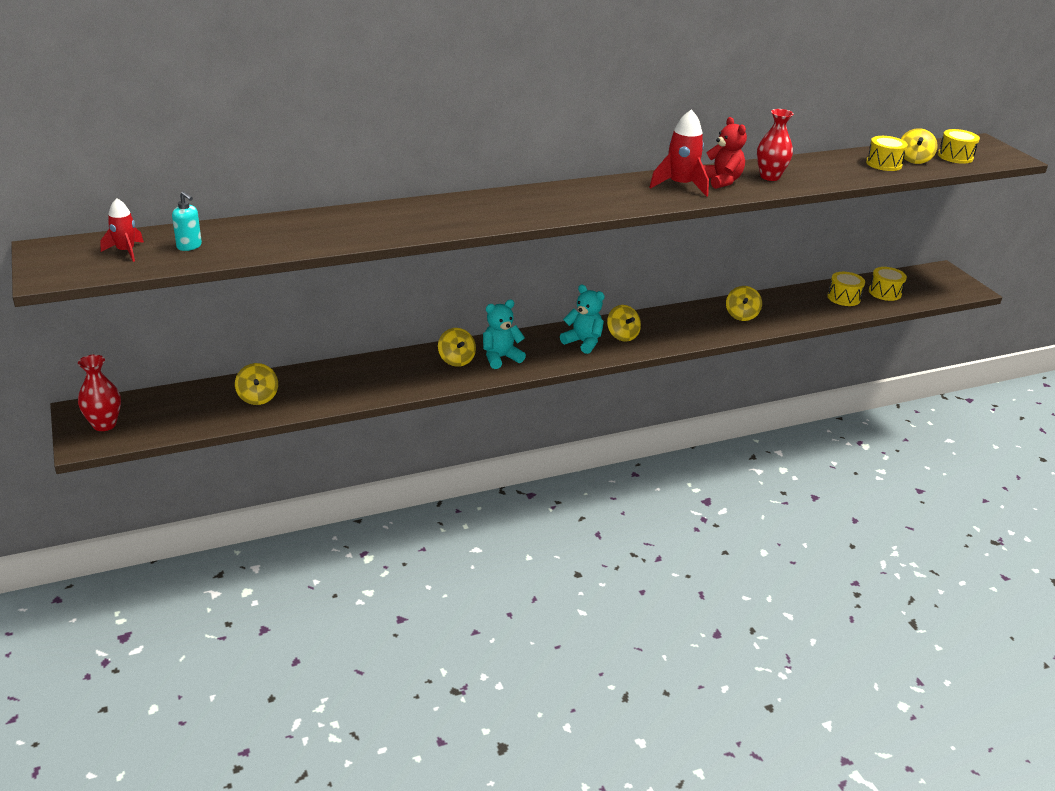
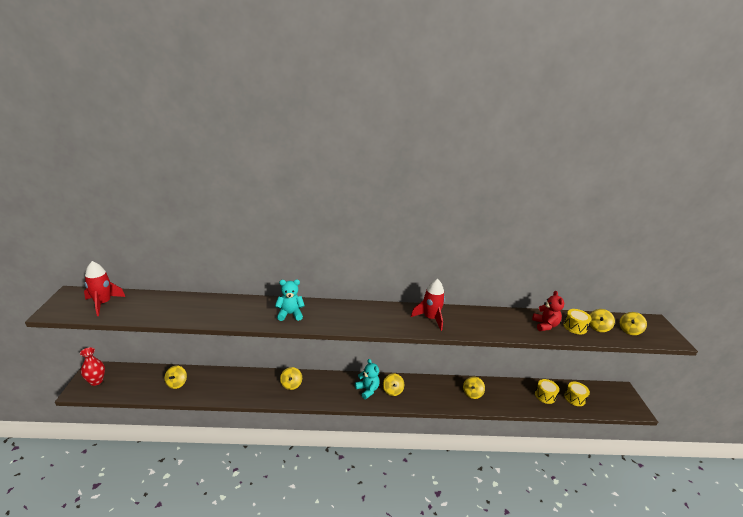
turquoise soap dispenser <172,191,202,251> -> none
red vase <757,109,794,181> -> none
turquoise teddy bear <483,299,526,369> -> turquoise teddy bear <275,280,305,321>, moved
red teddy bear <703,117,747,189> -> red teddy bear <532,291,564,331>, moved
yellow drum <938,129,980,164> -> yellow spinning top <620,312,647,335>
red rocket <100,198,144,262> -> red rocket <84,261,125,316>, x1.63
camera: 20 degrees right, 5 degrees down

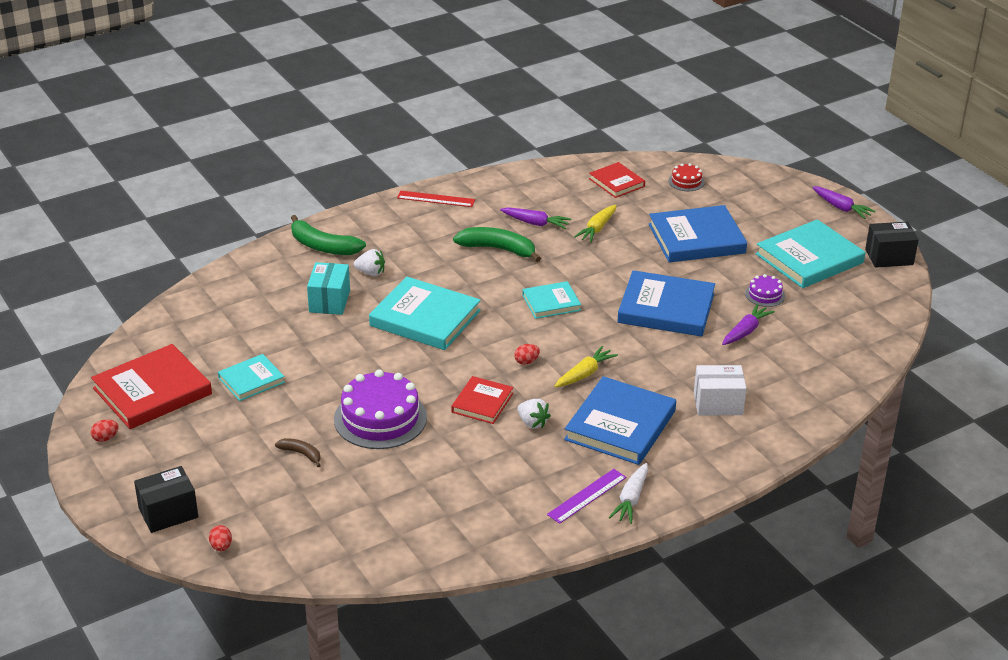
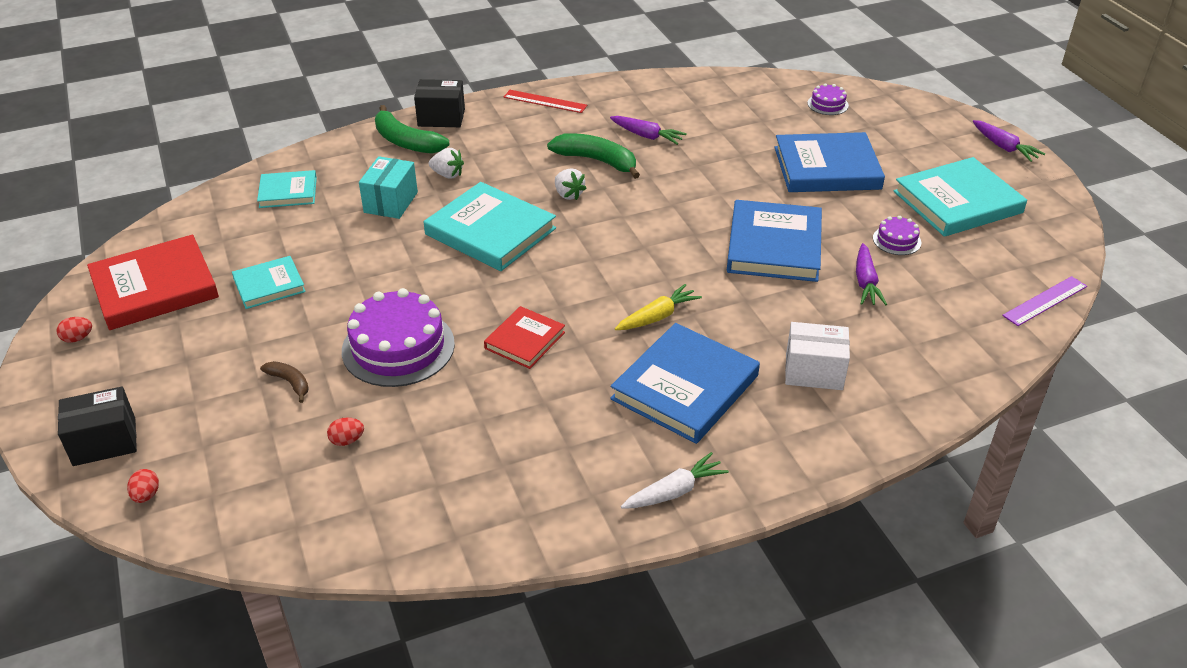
yellow carrot <574,205,617,243> -> none
red book <589,162,645,198> -> none
red egg <514,344,540,365> -> red egg <327,418,364,446>, moved
white strawberry <517,399,551,429> -> white strawberry <555,168,587,200>, moved
turquoise book <522,281,581,319> -> turquoise book <257,170,317,208>, moved
purple ruler <547,469,627,524> -> purple ruler <1002,276,1087,326>, moved
black box <865,222,919,268> -> black box <414,79,465,127>, moved
red cake <668,163,705,191> -> purple cake <807,83,849,115>
white carrot <609,463,648,524> -> white carrot <621,452,729,509>, 150 degrees counterclockwise
blue book <617,270,715,337> -> blue book <727,200,822,282>, 75 degrees clockwise
purple carrot <722,304,775,345> -> purple carrot <856,243,887,305>, 135 degrees clockwise
camera: 10 degrees right, 5 degrees up

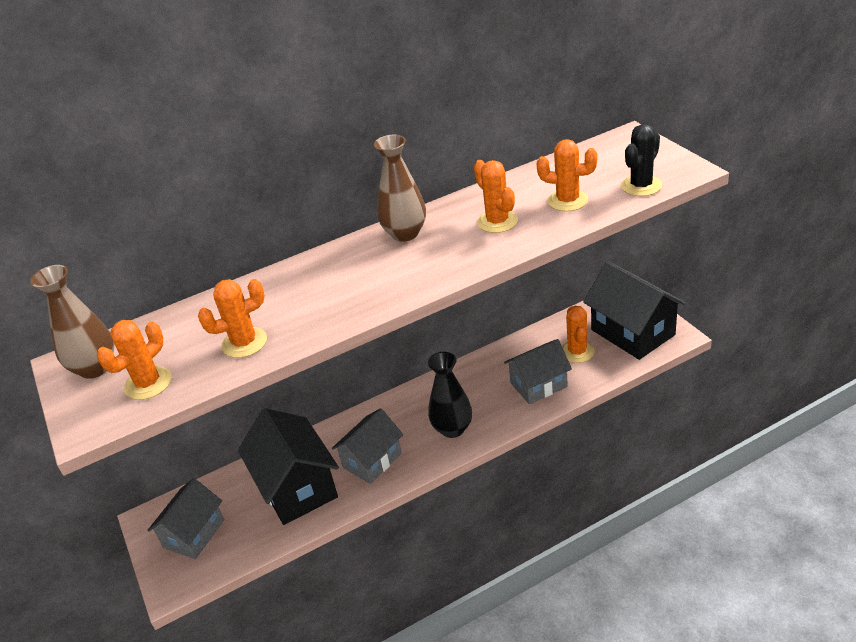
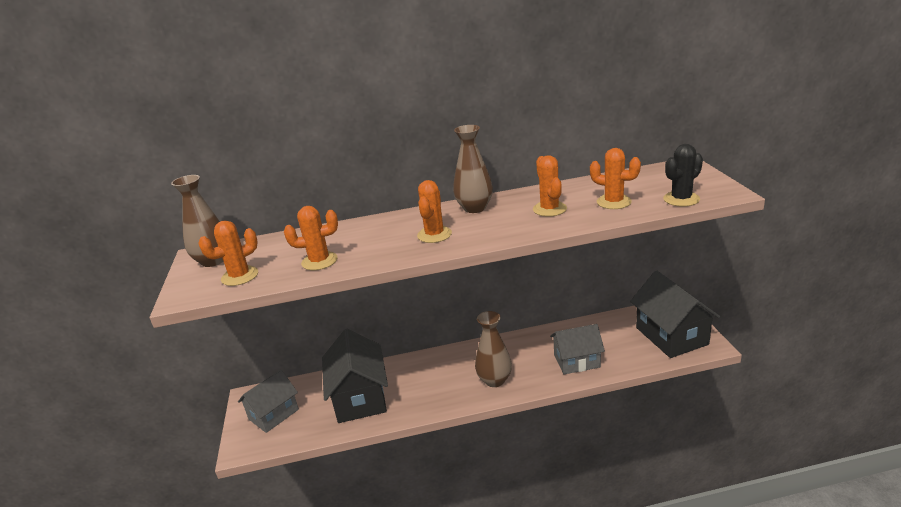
grey house <332,408,403,484> -> none
orange cactus <562,306,595,363> -> orange cactus <417,180,452,243>, moved
black vase <428,352,472,438> -> brown vase <475,311,512,387>
camera: 15 degrees right, 10 degrees down

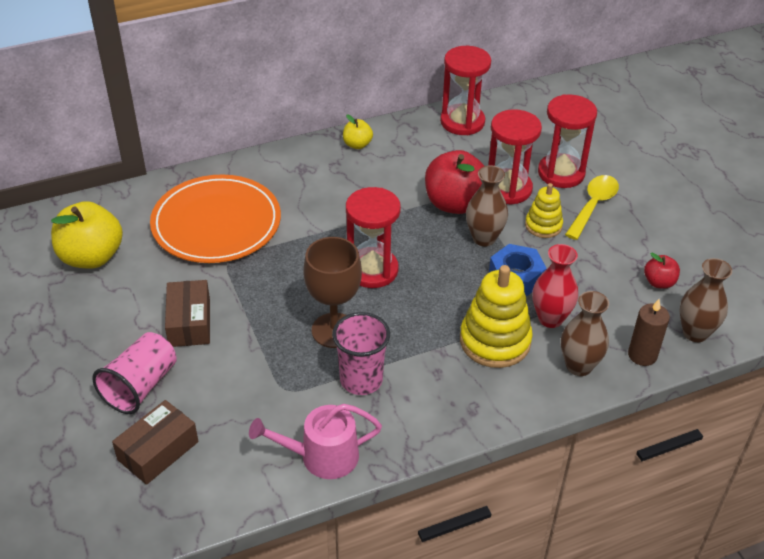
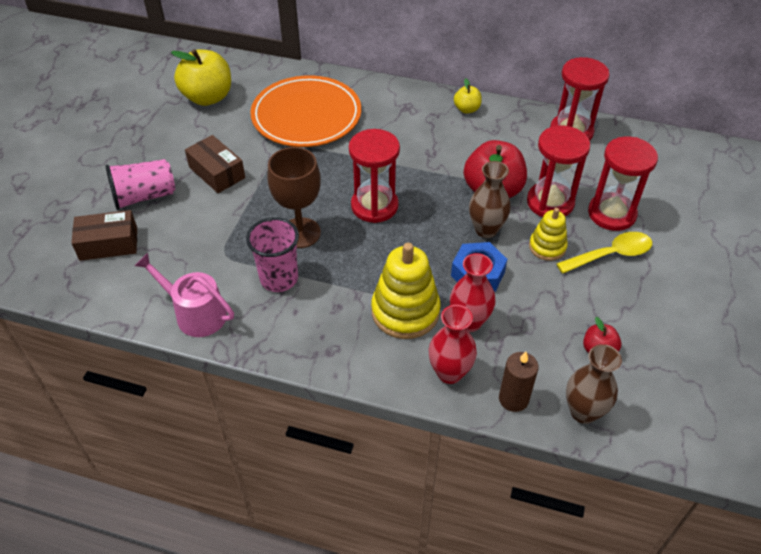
brown vase <561,291,609,376> -> red vase <429,305,477,384>
brown box <165,280,210,347> -> brown box <185,135,245,193>, 75 degrees counterclockwise
camera: 40 degrees right, 5 degrees up

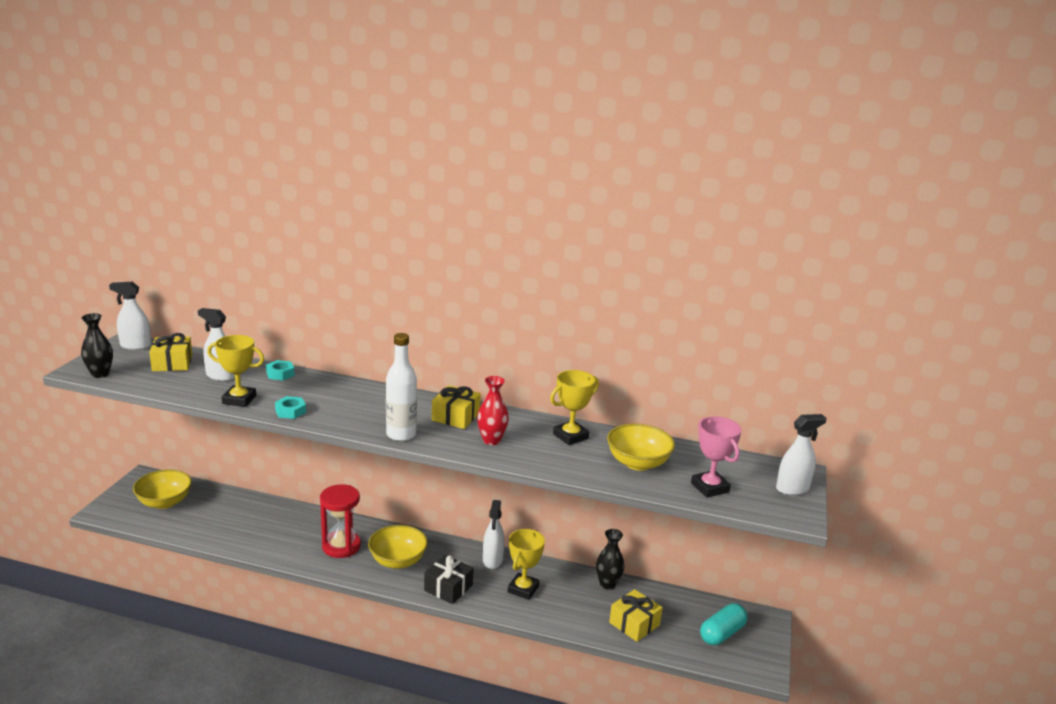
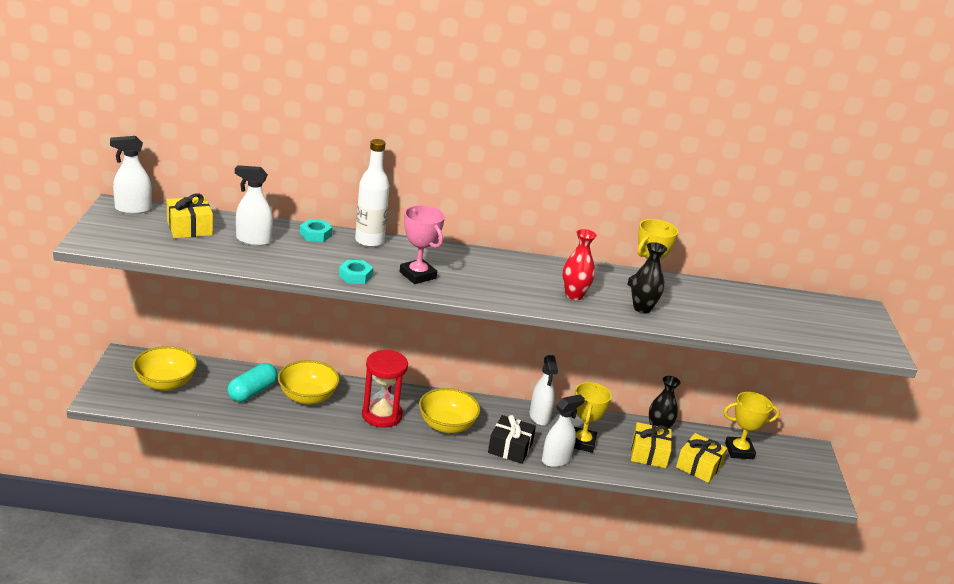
black vase <81,313,113,378> -> black vase <631,242,667,314>, moved
yellow trophy <207,335,264,407> -> yellow trophy <724,392,780,459>, moved
white bottle <386,333,417,441> -> white bottle <355,139,390,247>, moved
yellow gift <432,385,481,429> -> yellow gift <631,422,672,468>, moved
yellow bowl <607,424,675,471> -> yellow bowl <278,360,340,405>, moved
pink trophy <691,416,742,498> -> pink trophy <399,205,445,284>, moved
turquoise capsule <700,603,748,645> -> turquoise capsule <228,363,277,402>, moved
white spray bottle <776,414,827,495> -> white spray bottle <542,394,585,467>, moved
camera: 15 degrees left, 5 degrees up

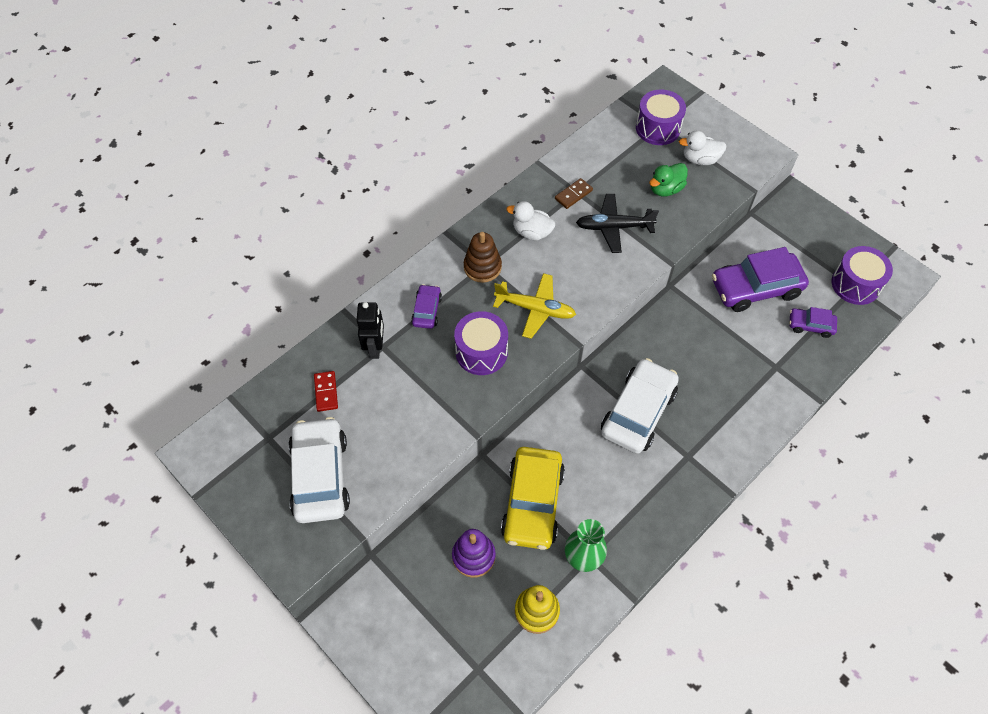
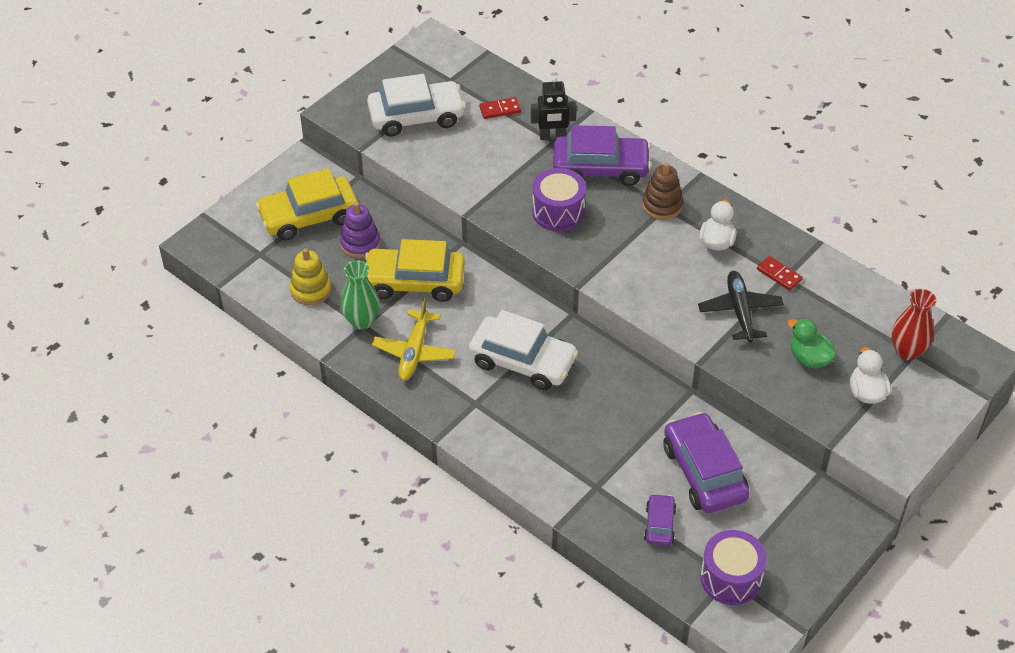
none -> yellow car <256,168,358,241>
yellow plane <493,273,576,339> -> yellow plane <372,298,456,380>, moved
purple drum <636,90,686,145> -> red vase <891,289,936,360>
brown domino <555,178,593,209> -> red domino <757,256,803,291>
purple car <411,284,442,329> -> purple car <553,125,651,186>, x1.98
camera: 85 degrees right, 10 degrees down

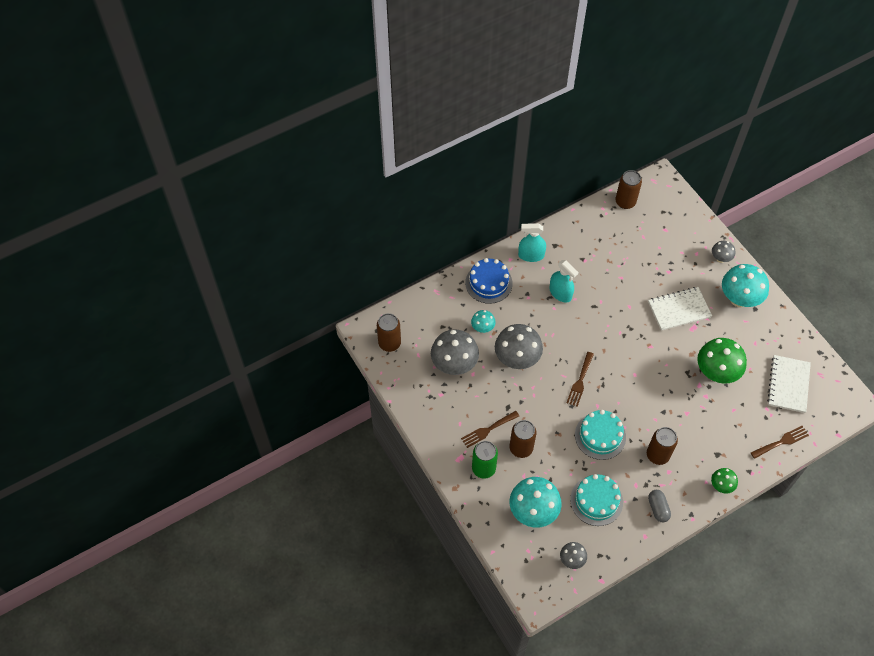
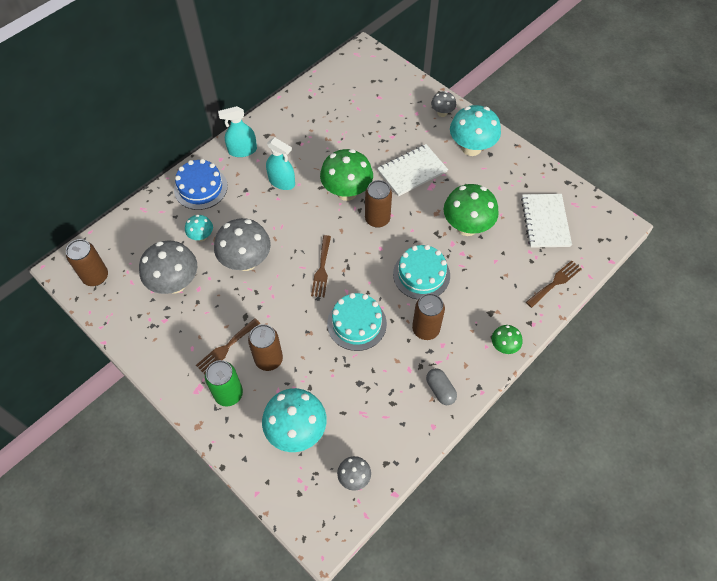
none -> green mushroom <320,149,373,201>
turquoise cake <570,474,623,526> -> turquoise cake <393,245,450,300>, moved
brown can <615,170,642,209> -> brown can <365,180,392,228>, moved
camera: 15 degrees left, 0 degrees up

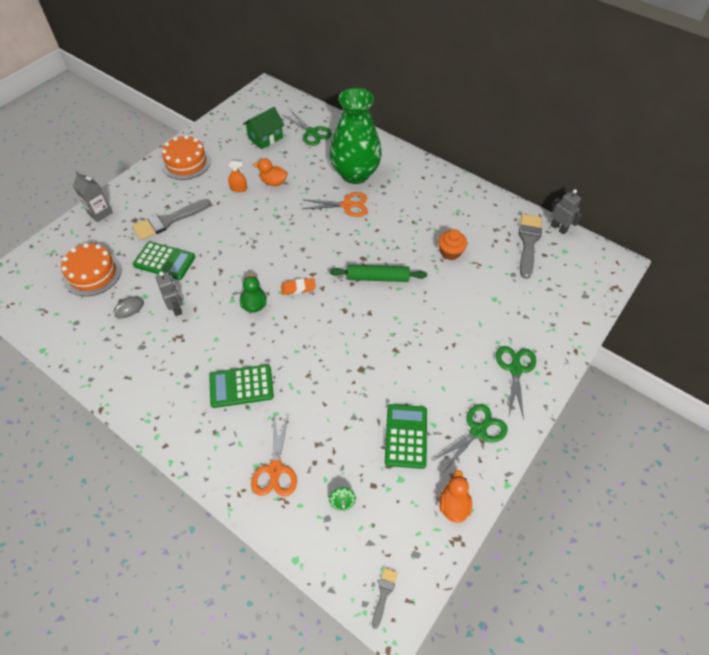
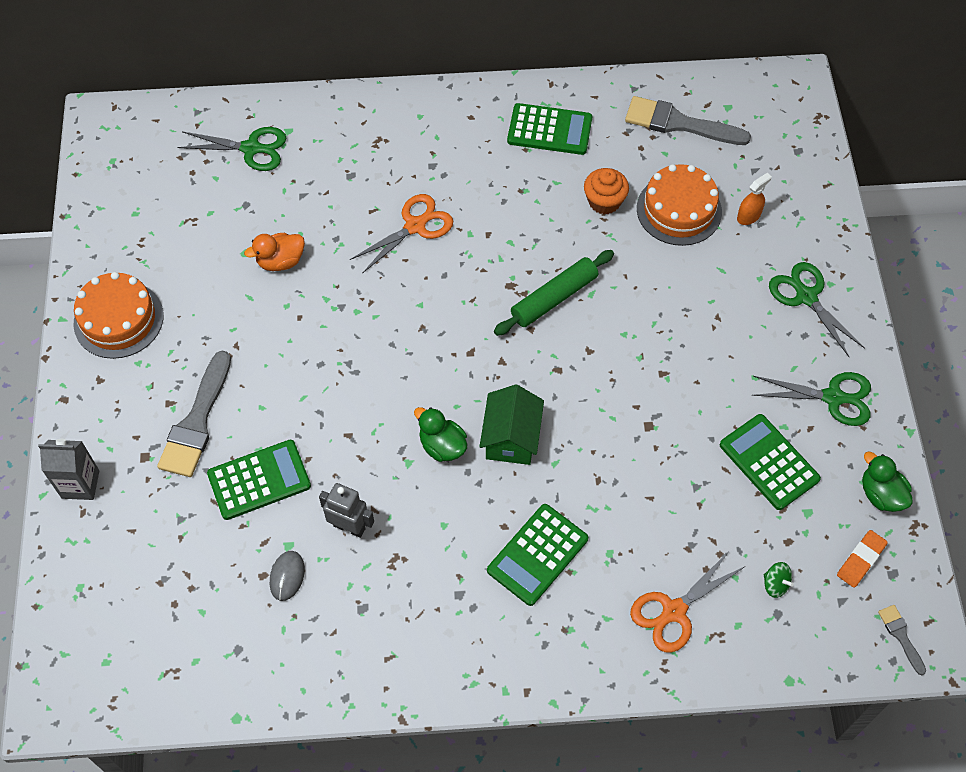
green vase <329,88,382,184> -> none
grey robot <550,189,582,234> -> none
none -> green calculator <507,103,592,155>
orange cake <61,243,121,296> -> orange cake <637,164,722,246>, moved
orange spray bottle <228,161,247,192> -> orange spray bottle <737,173,772,225>, moved
green house <243,107,284,149> -> green house <480,385,544,465>, moved
orange eraser <281,278,316,295> -> orange eraser <837,530,888,588>, moved
orange duck <439,470,472,523> -> green duck <862,451,913,512>
orange scissors <251,413,297,497> -> orange scissors <630,550,746,653>, 90 degrees clockwise
green scissors <432,404,508,471> -> green scissors <752,372,871,426>, 90 degrees clockwise
grey brush <519,214,542,279> -> grey brush <625,96,751,145>, 45 degrees counterclockwise
camera: 40 degrees left, 5 degrees up

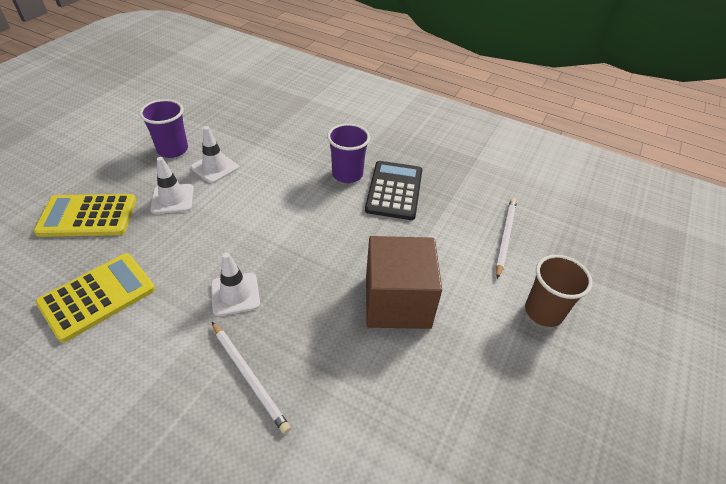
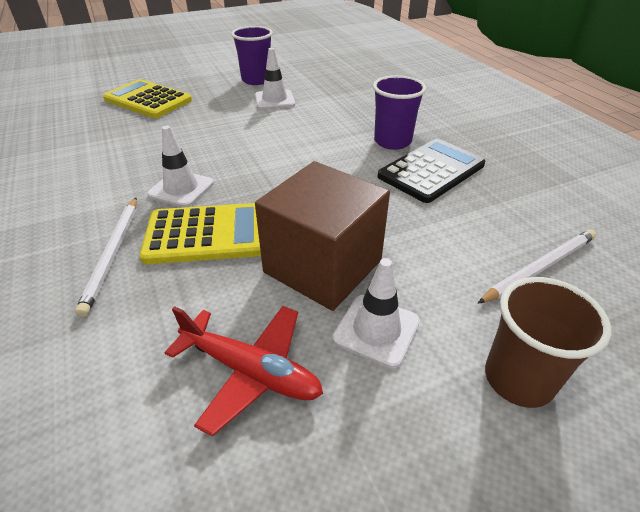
none -> red plane <165,306,323,436>
yellow calculator <35,253,155,343> -> yellow calculator <139,203,261,264>, moved
white traffic cone <150,157,194,214> -> white traffic cone <333,258,420,368>, moved
camera: 40 degrees right, 5 degrees down

